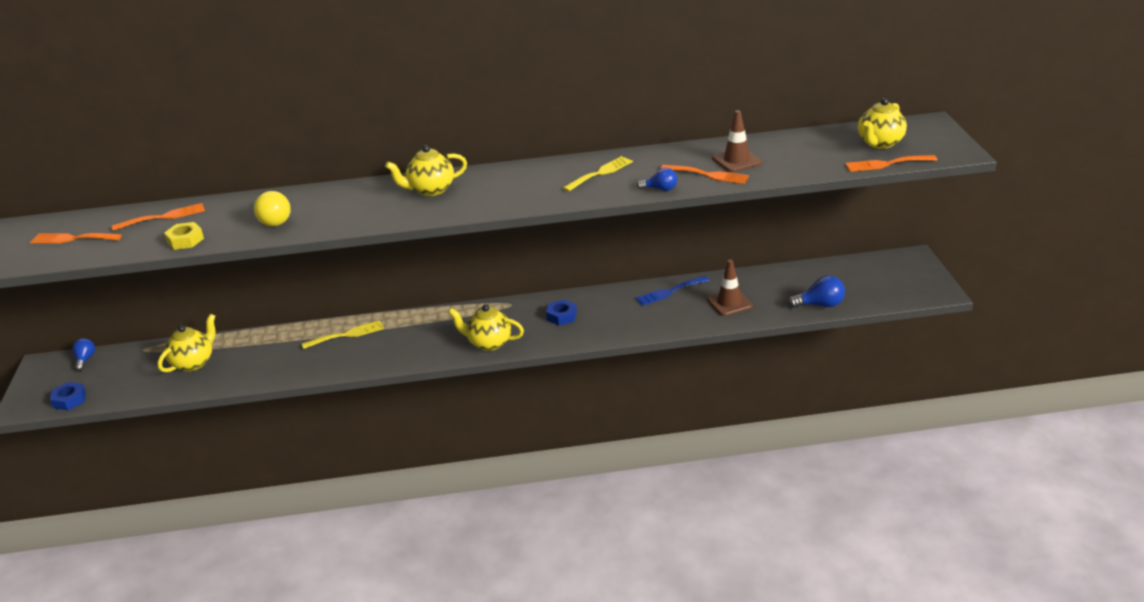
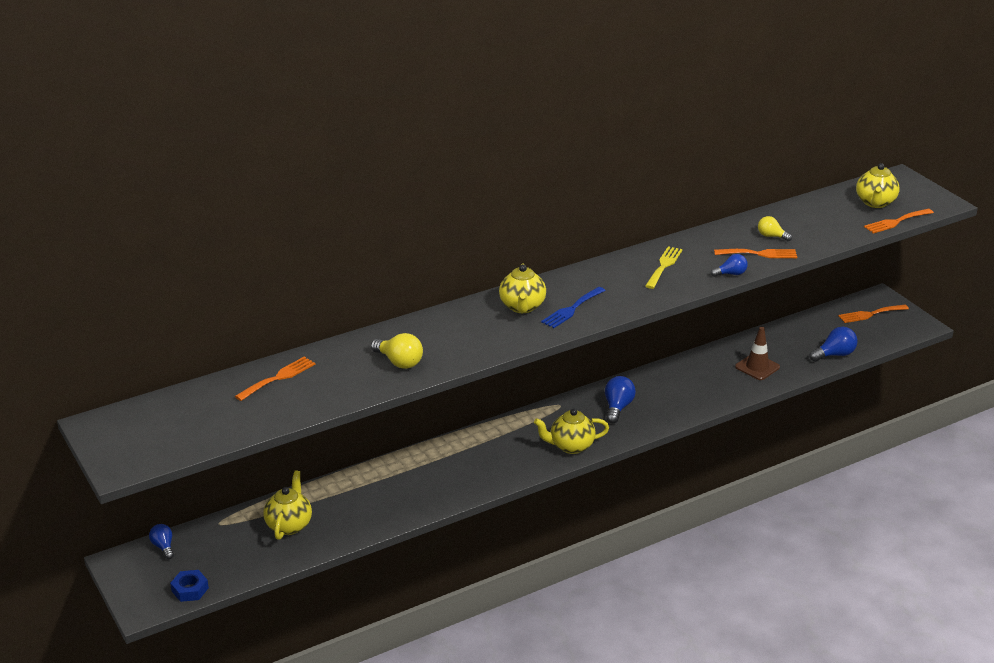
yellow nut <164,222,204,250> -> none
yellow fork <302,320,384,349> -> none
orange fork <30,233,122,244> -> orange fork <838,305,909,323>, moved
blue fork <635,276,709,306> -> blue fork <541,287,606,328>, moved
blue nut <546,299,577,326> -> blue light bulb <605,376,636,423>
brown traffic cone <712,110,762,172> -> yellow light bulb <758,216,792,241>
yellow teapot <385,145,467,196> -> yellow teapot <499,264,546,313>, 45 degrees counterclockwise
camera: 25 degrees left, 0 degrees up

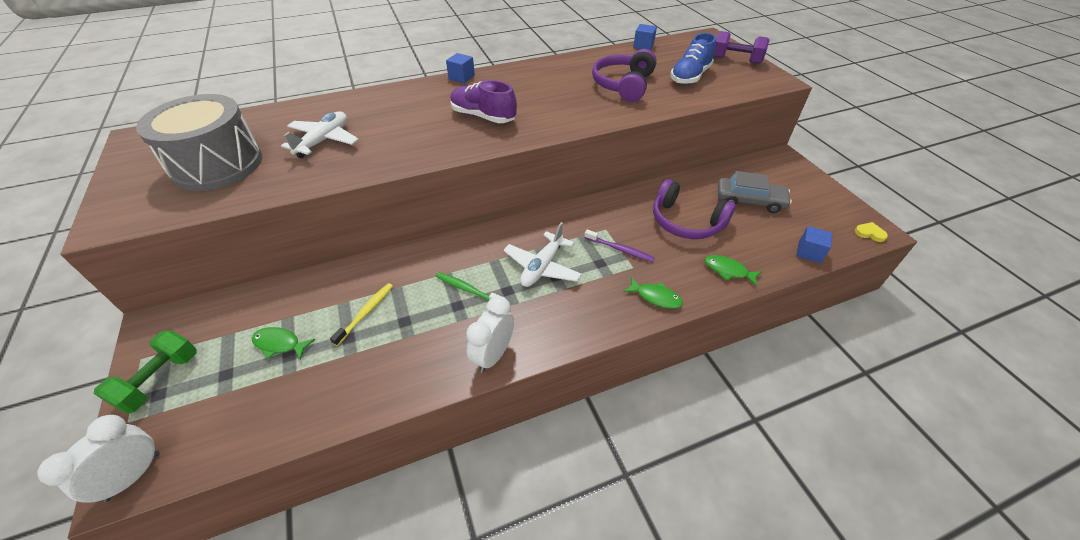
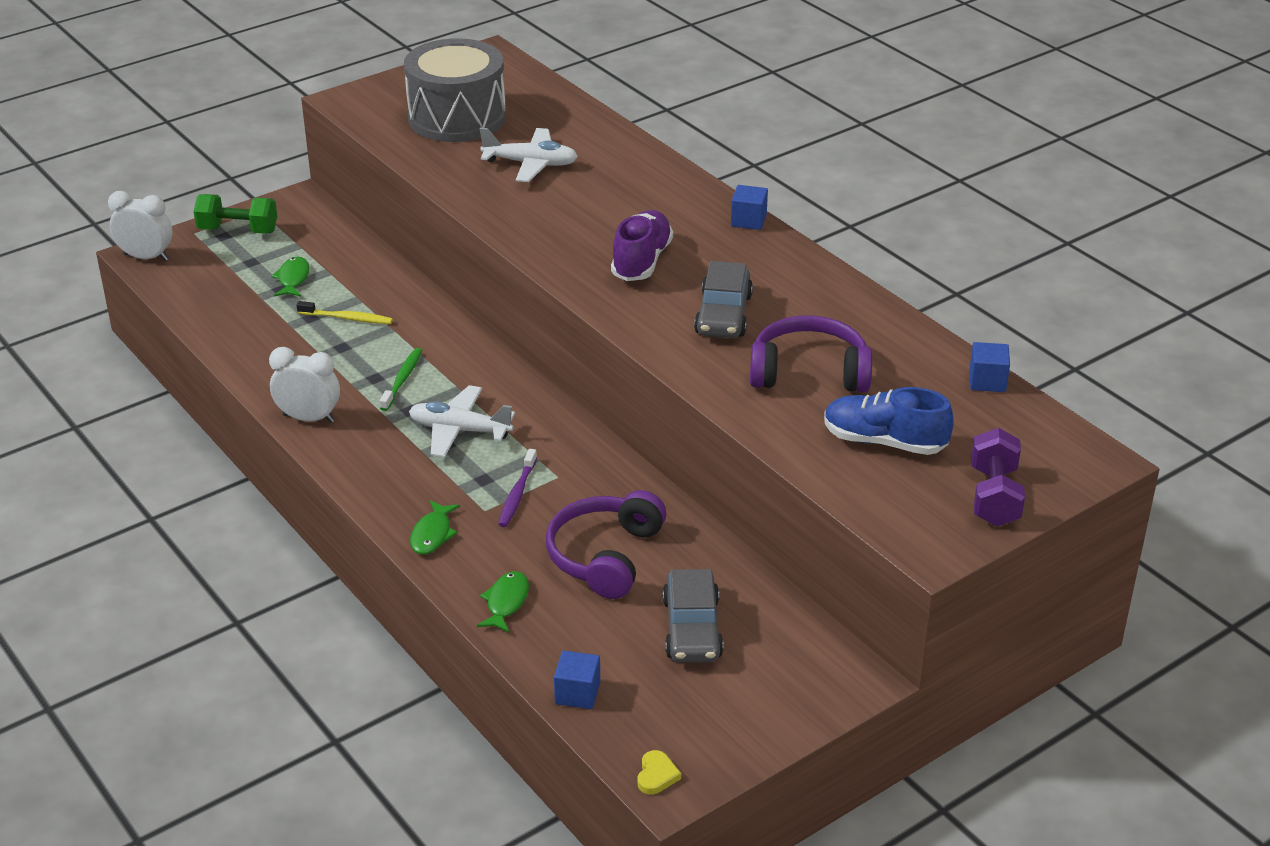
none -> grey car <694,261,753,338>
camera: 75 degrees right, 10 degrees down

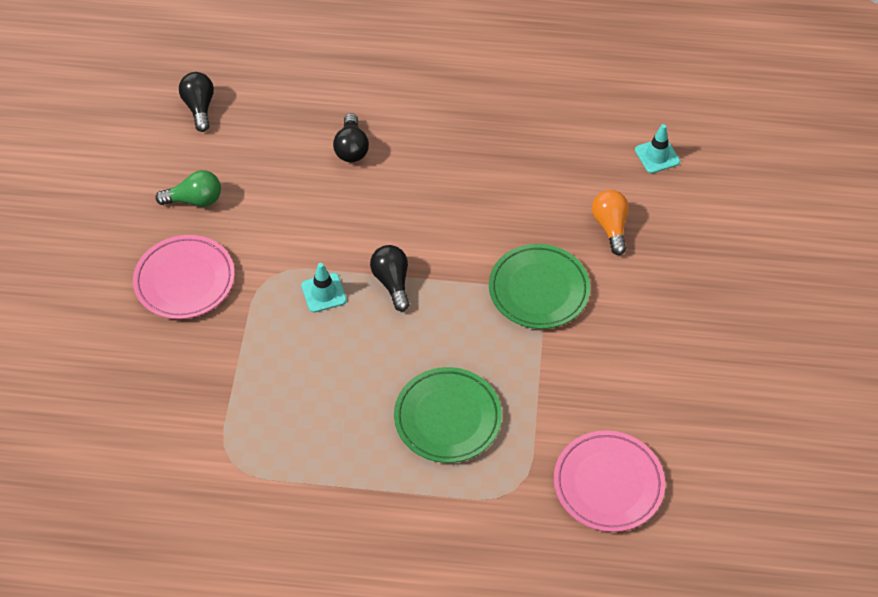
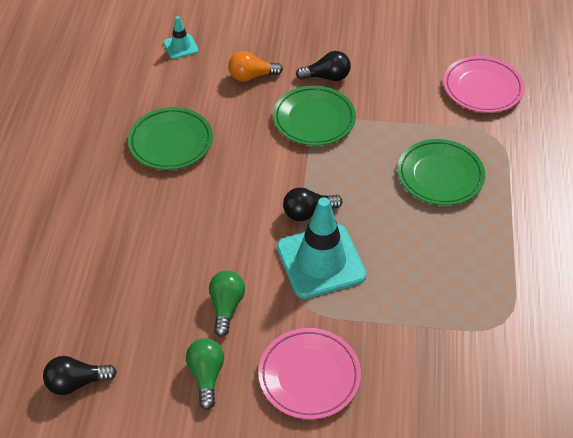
none -> green plate <128,107,213,170>
none -> green light bulb <209,271,245,337>
black light bulb <333,113,369,162> -> black light bulb <296,51,351,81>, moved
turquoise traffic cone <301,263,347,312> -> turquoise traffic cone <277,197,367,299>, x2.08
camera: 90 degrees left, 5 degrees down

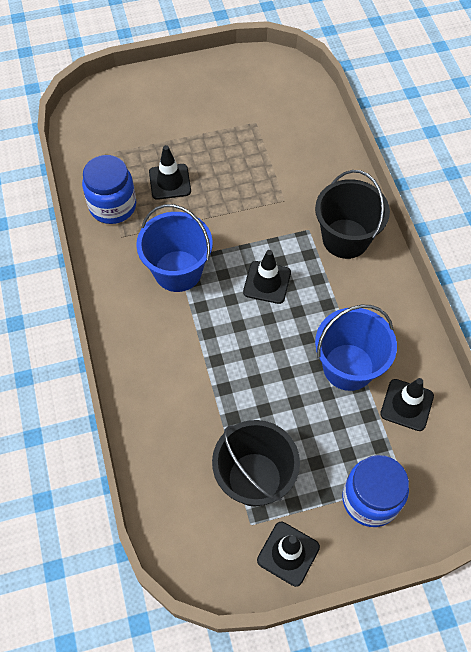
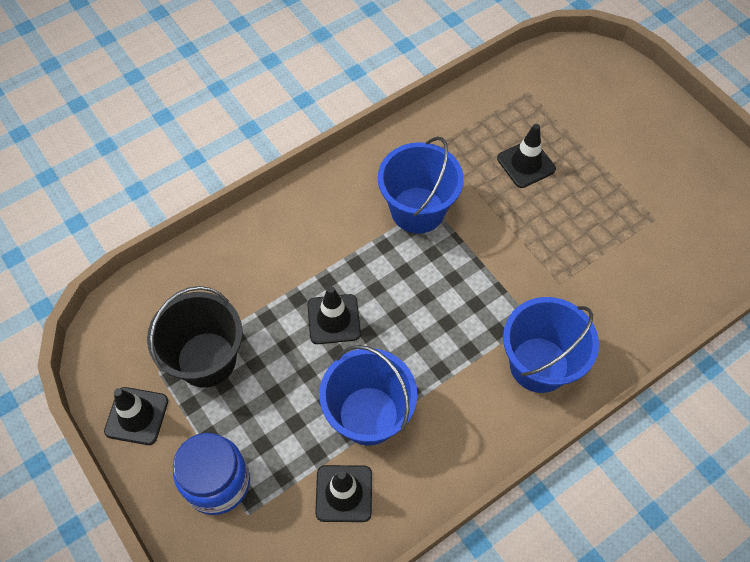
blue jar <82,155,136,224> -> none
black traffic cone <243,250,291,304> -> black traffic cone <307,286,361,344>, moved
black bucket <315,170,390,259> -> blue bucket <503,297,599,393>
camera: 70 degrees right, 0 degrees up

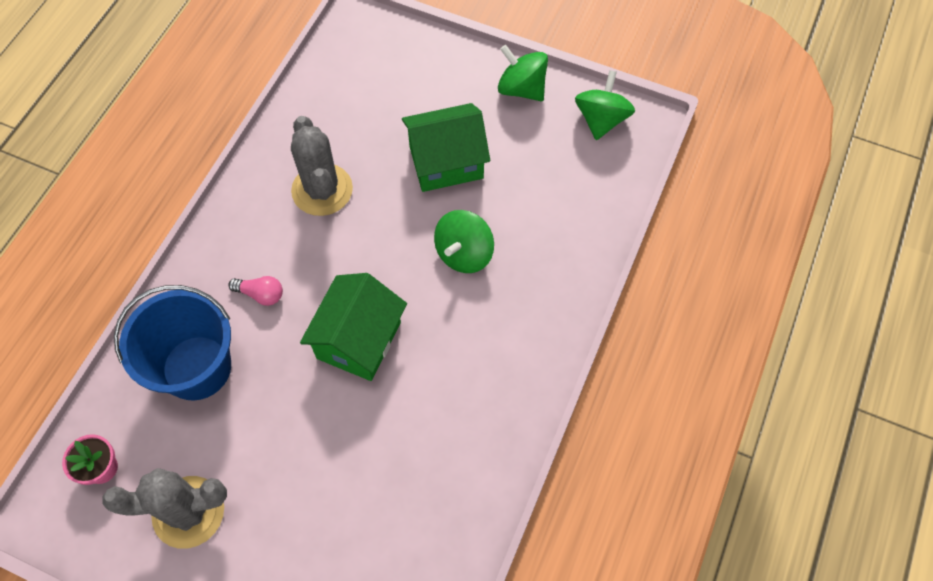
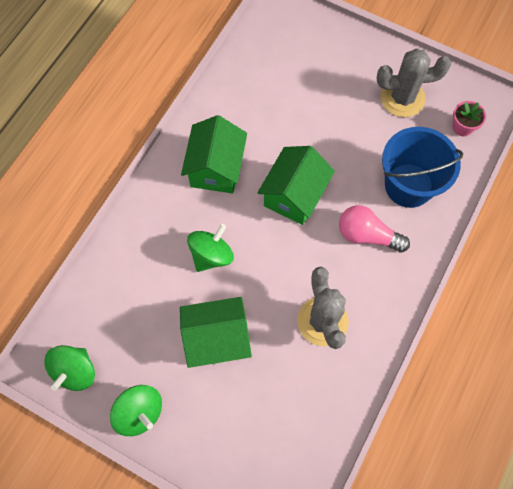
none -> green house <181,115,247,194>
pink light bulb <229,276,283,306> -> pink light bulb <339,205,410,252>, x1.69
camera: 175 degrees left, 5 degrees up

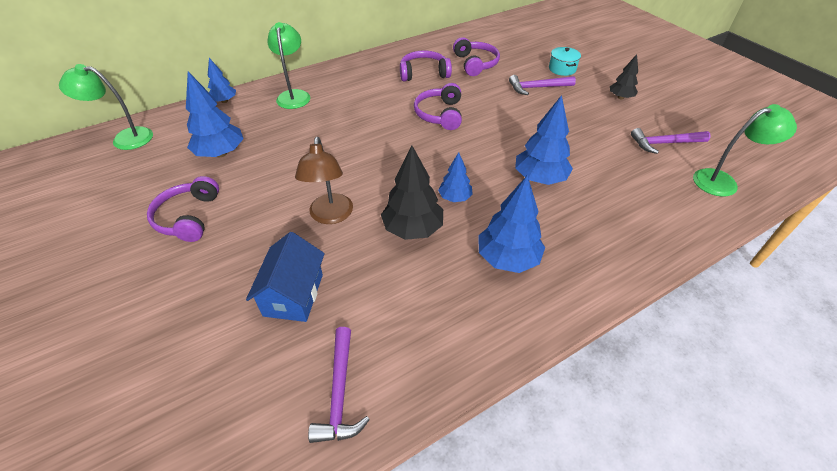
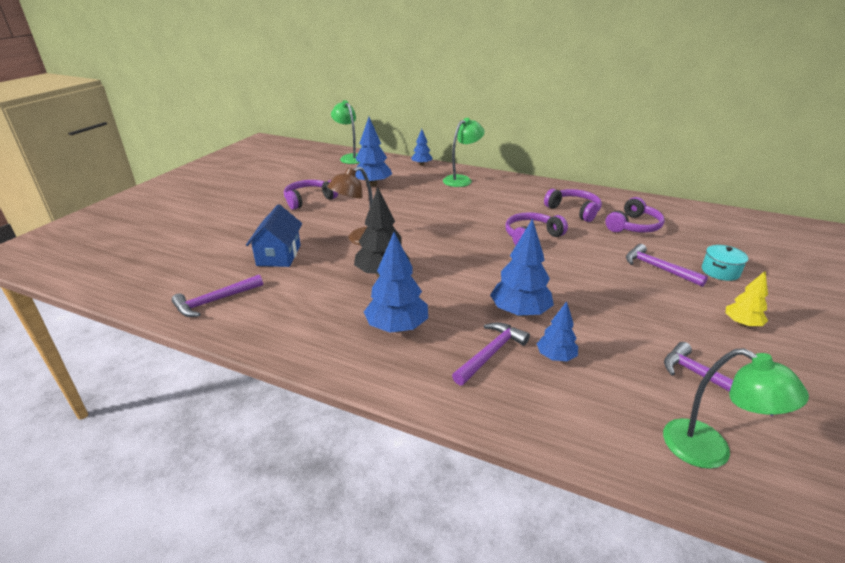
none -> purple hammer <452,322,530,385>
blue tree <438,152,473,202> -> blue tree <537,301,578,361>, moved
black tree <610,54,638,99> -> yellow tree <725,271,768,327>
blue house <246,232,325,322> -> blue house <246,204,302,267>, 60 degrees counterclockwise
camera: 55 degrees right, 15 degrees down

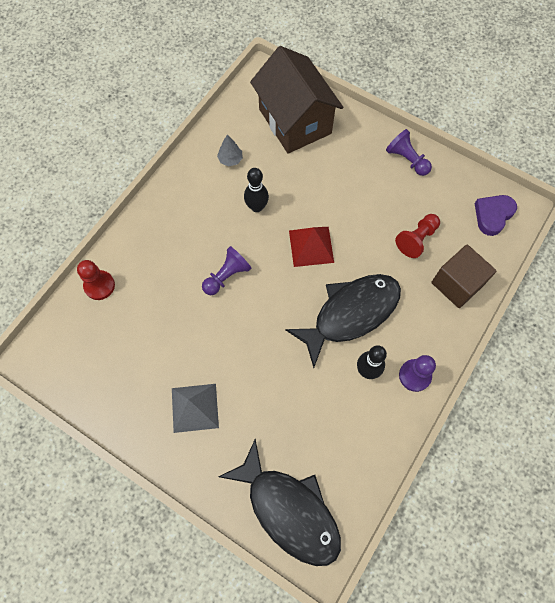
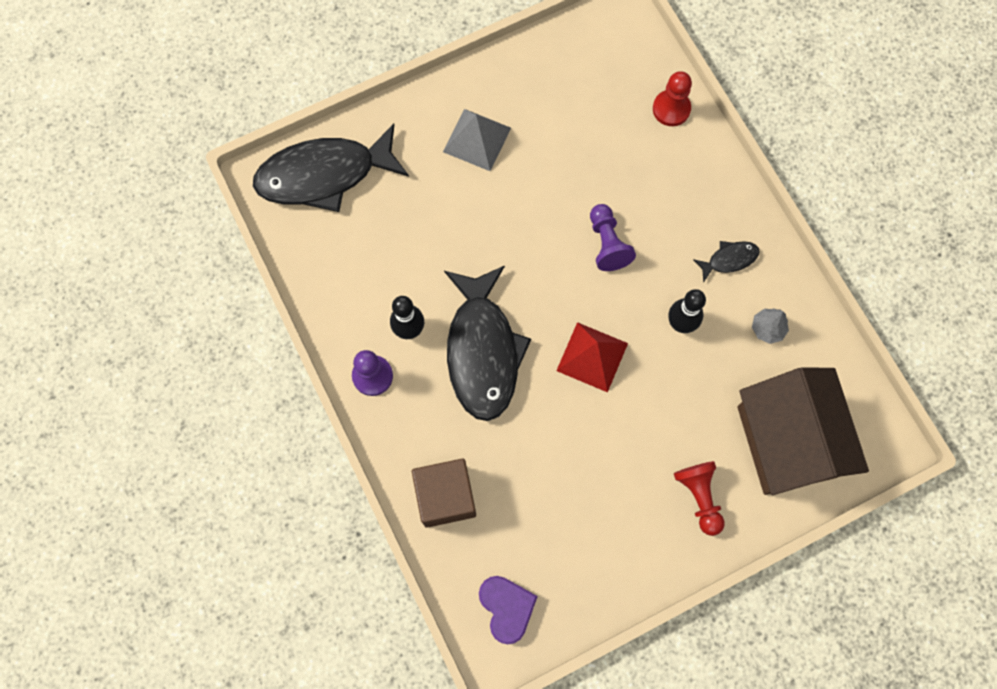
purple pawn <386,129,432,176> -> none
none -> black fish <693,241,760,283>
red pawn <395,214,440,258> -> red pawn <674,461,725,536>, moved
brown house <250,46,343,154> -> brown house <737,367,869,495>, 75 degrees clockwise
camera: 120 degrees right, 5 degrees up

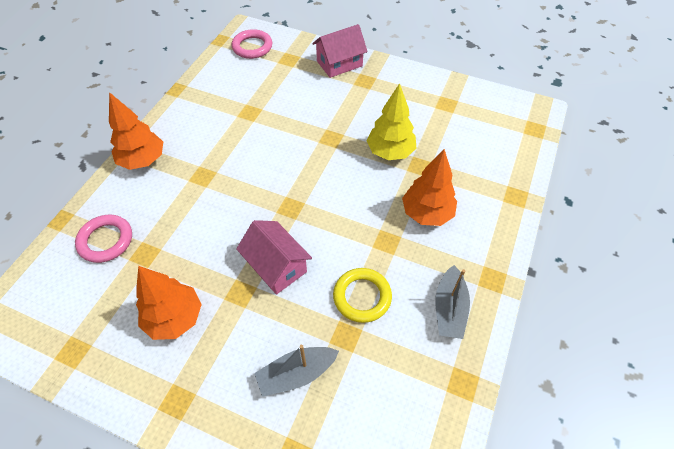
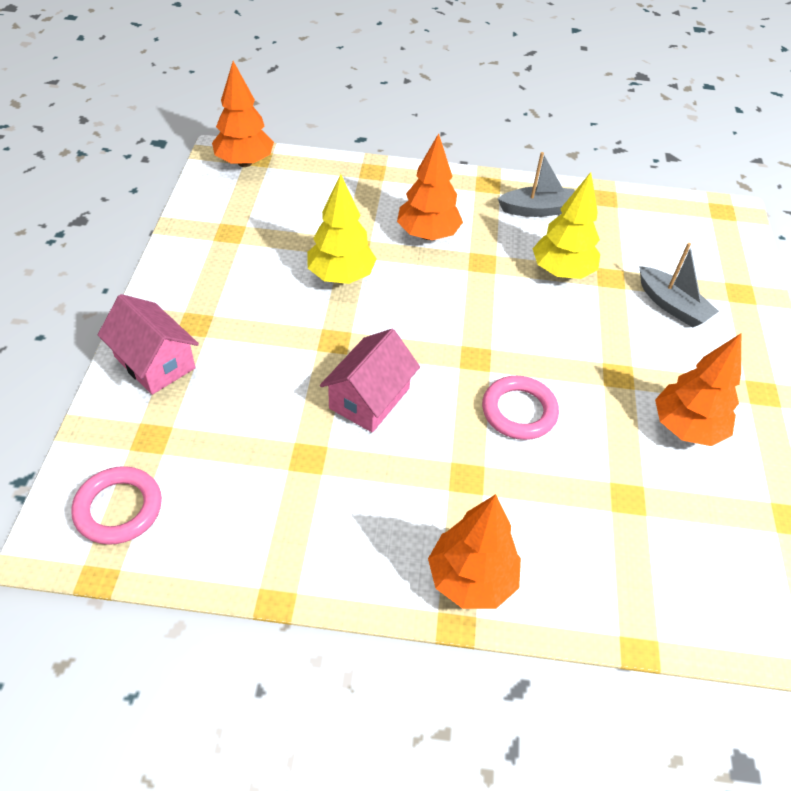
none -> orange tree <212,61,274,167>
pink ring <75,215,132,263> -> pink ring <482,376,559,440>, moved
pink house <236,220,312,295> -> pink house <320,329,420,433>, moved
yellow ring <333,268,392,323> -> yellow tree <533,172,600,279>
camera: 110 degrees left, 5 degrees down

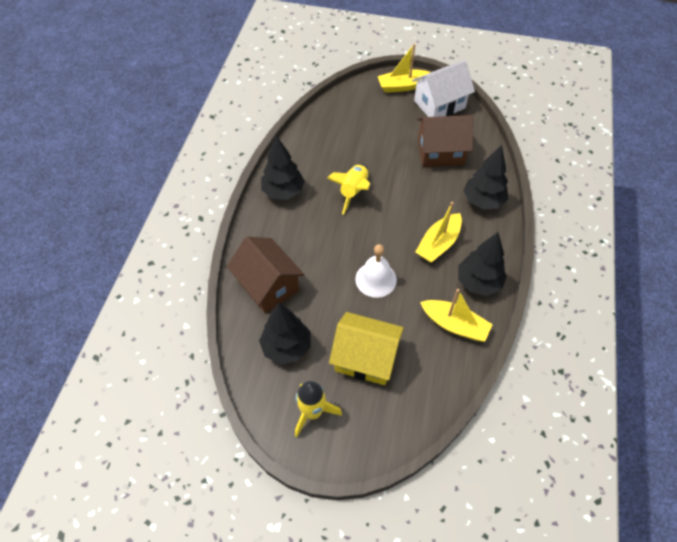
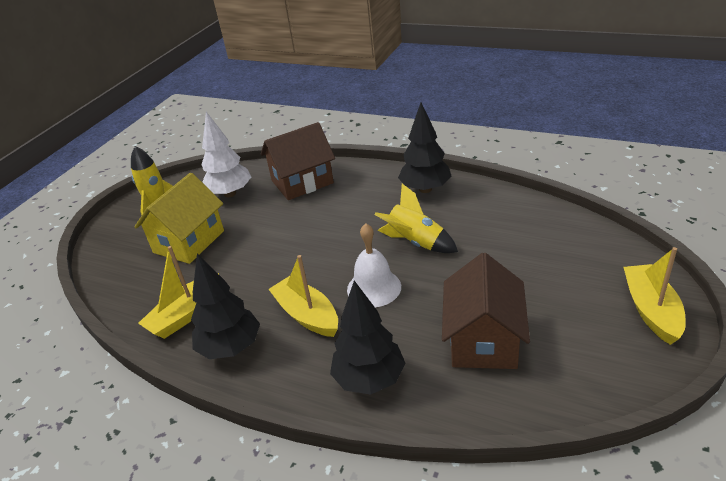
white house <412,60,475,117> -> none
white bell <355,244,397,298> -> white bell <347,223,401,307>, moved
black tree <259,303,311,365> -> white tree <201,112,251,197>
camera: 105 degrees right, 20 degrees down

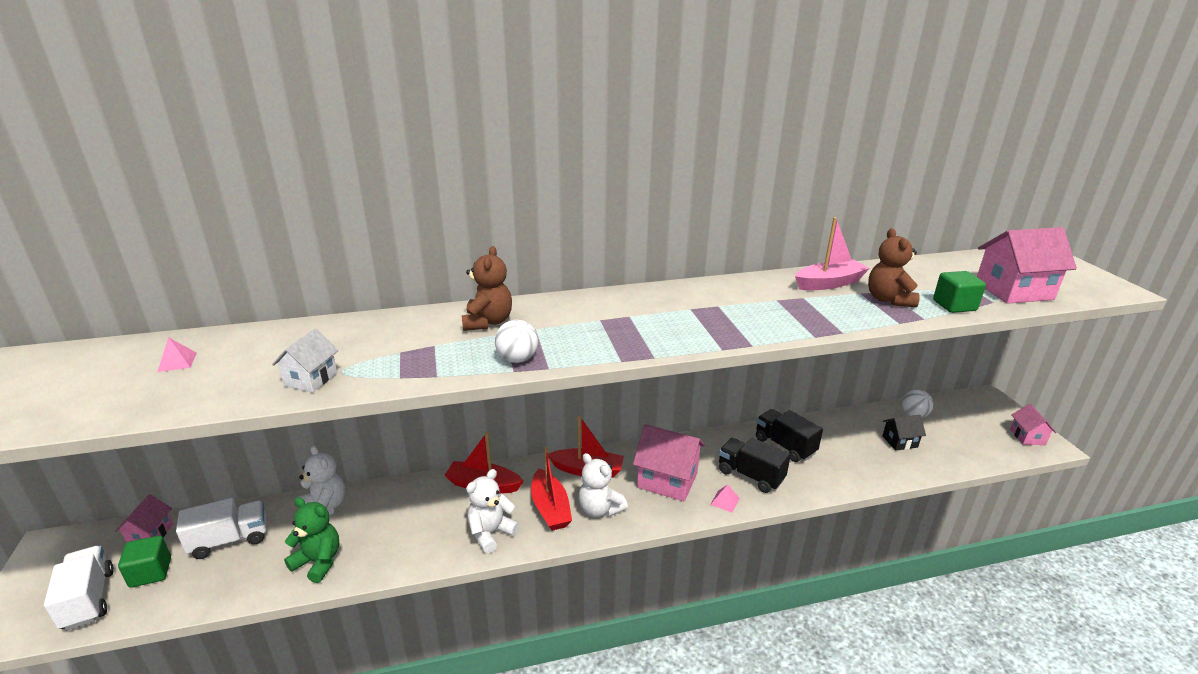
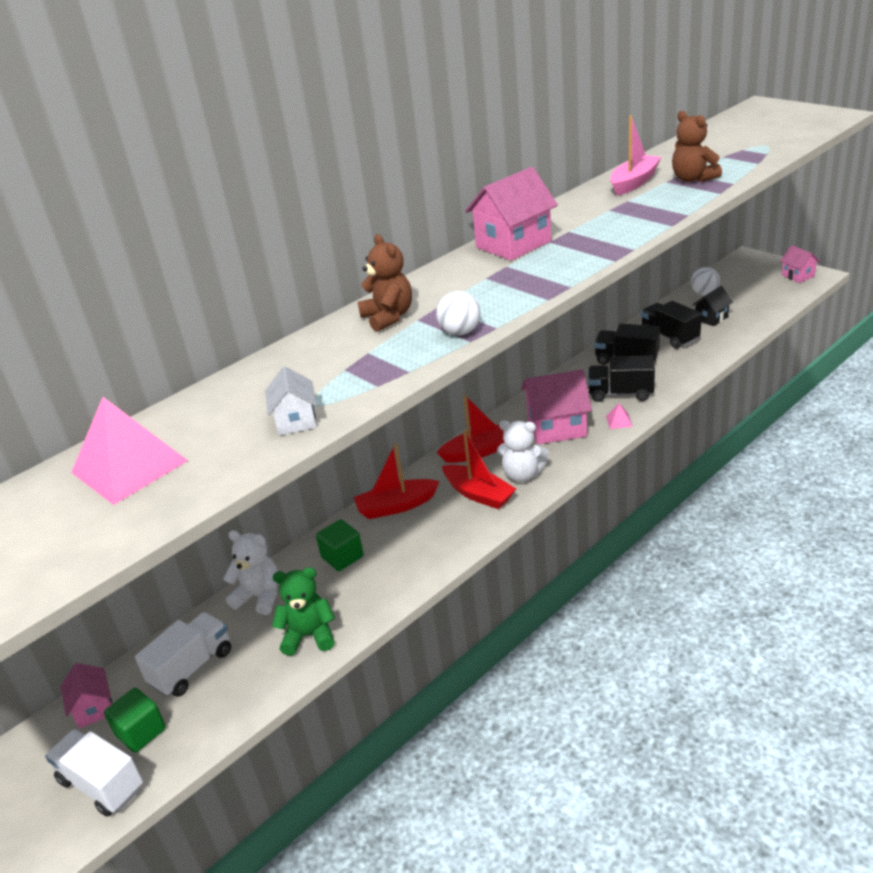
white teddy bear <466,469,520,553> -> none
none -> black truck <641,301,702,349>
green cube <933,271,986,313> -> green cube <316,519,364,571>, moved
pink house <977,227,1077,304> -> pink house <465,167,558,261>, moved
pink pyramid <157,337,197,372> -> pink pyramid <71,397,188,505>, x2.49
camera: 25 degrees left, 5 degrees up

